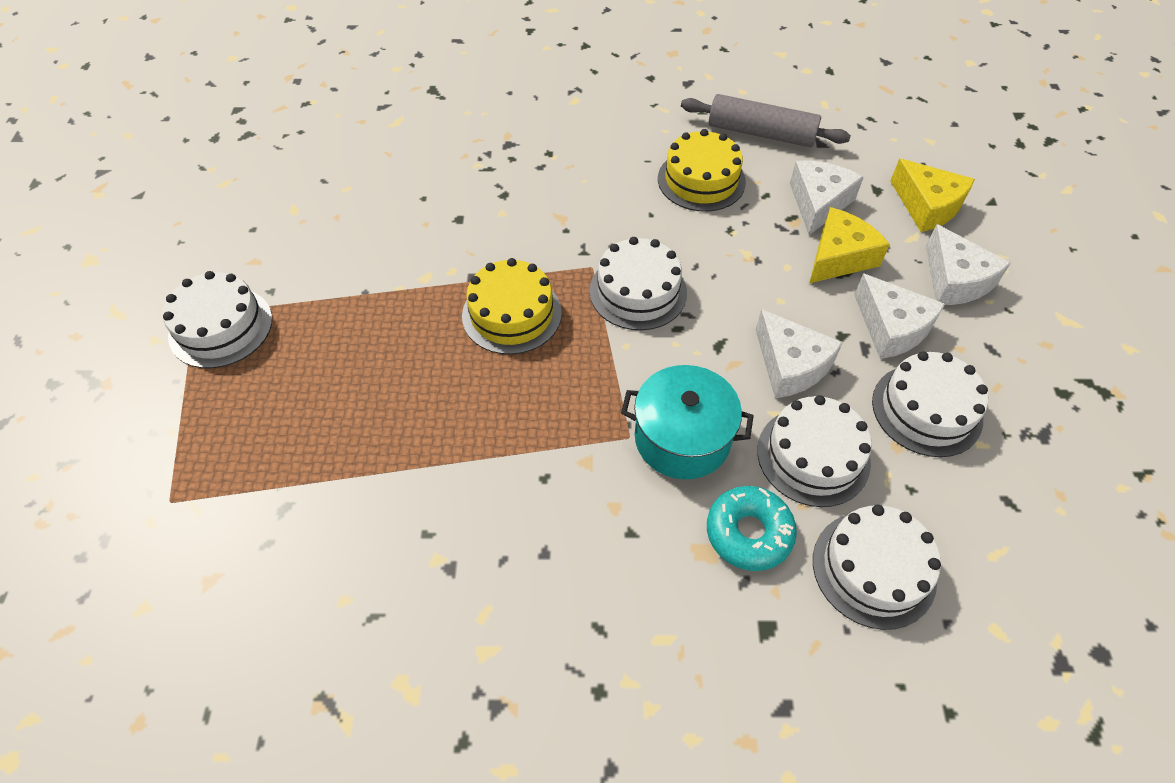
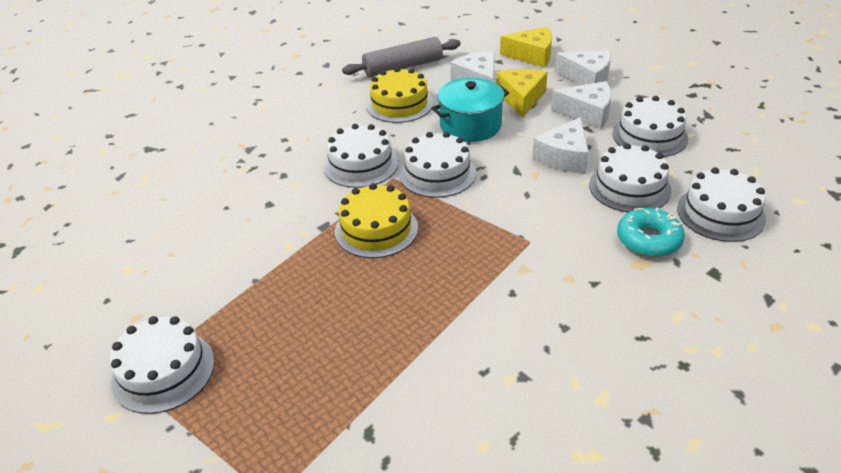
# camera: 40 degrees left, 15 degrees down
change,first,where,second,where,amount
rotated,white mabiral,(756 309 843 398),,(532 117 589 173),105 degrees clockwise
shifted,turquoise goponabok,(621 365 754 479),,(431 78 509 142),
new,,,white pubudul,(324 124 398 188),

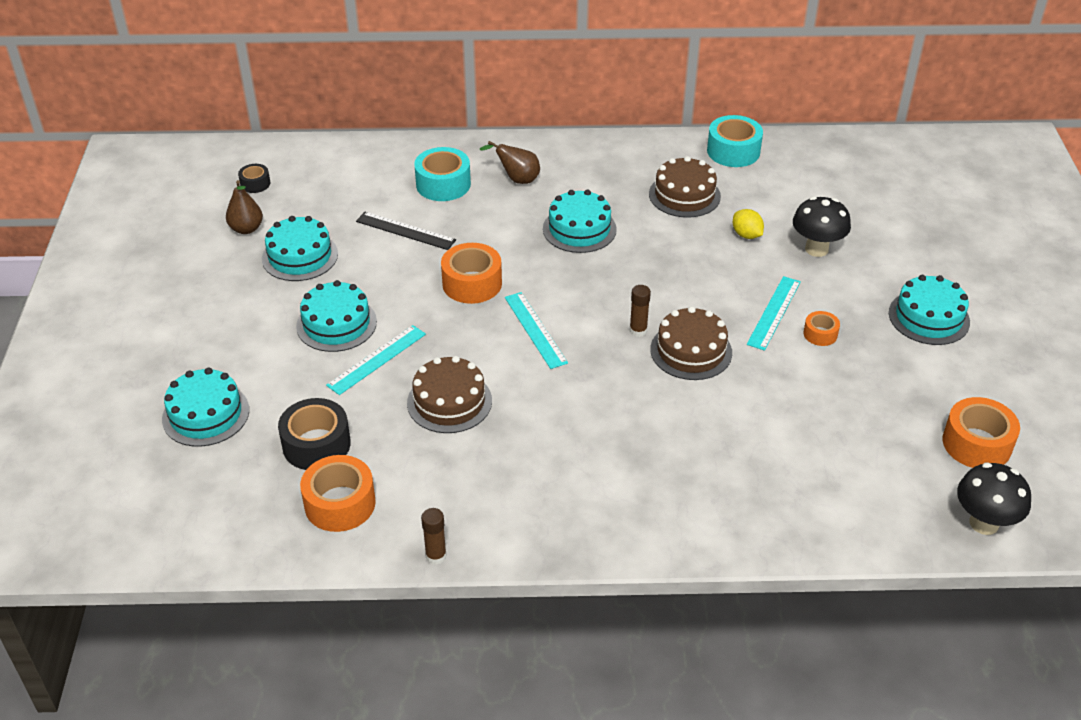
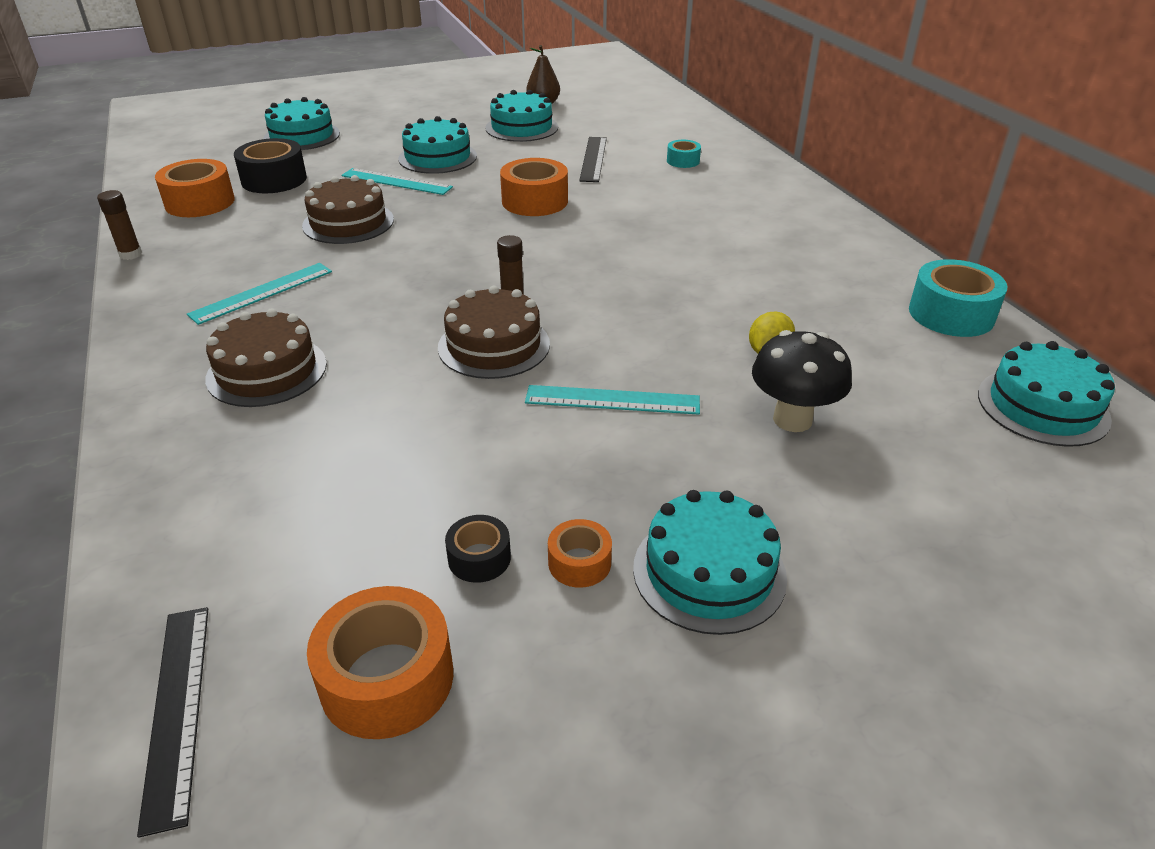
# camera: 70 degrees right, 5 degrees down
change,first,where,second,where,amount
gone,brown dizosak,(480 141 540 184),,,
scaled,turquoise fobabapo,(414 147 471 201),,(667 140 701 168),x0.54
shifted,brown pubudul,(649 156 721 218),,(205 308 327 407),
shifted,black fobabapo,(238 164 270 193),,(445 515 511 583),
shifted,turquoise pubudul,(543 190 617 253),,(978 341 1115 447),
shifted,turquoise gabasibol,(505 292 568 369),,(187 263 332 325),
shifted,orange fobabapo,(803 311 840 346),,(548 519 612 588),
swapped,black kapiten,(957 463 1031 535),black gabasibol,(137 607 208 838),

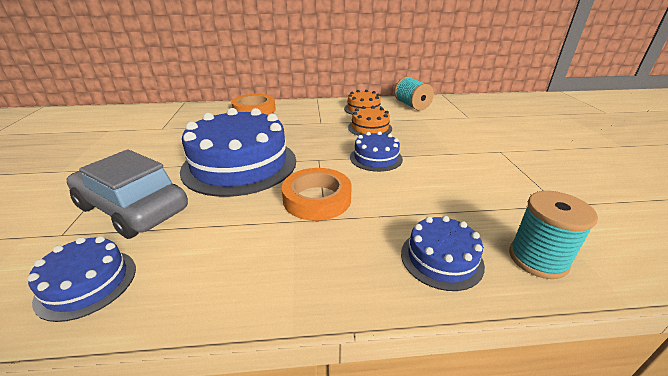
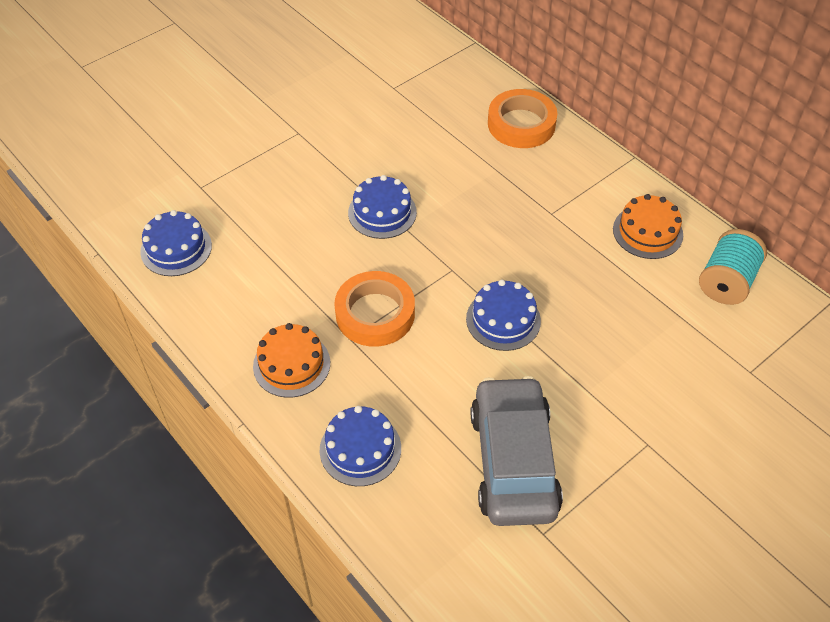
# camera: 55 degrees right, 20 degrees up
change,first,where,second,where,amount
shifted,orange pubudul,(348 106 392 136),,(253 323 330 398),
scaled,blue pubudul,(180 108 296 197),,(348 175 417 239),x0.48
shifted,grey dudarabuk,(66 149 188 239),,(471 376 563 526),
gone,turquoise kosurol,(509 191 598 279),,,

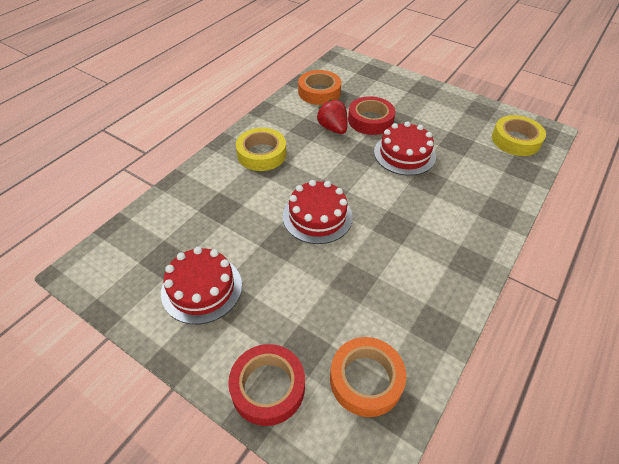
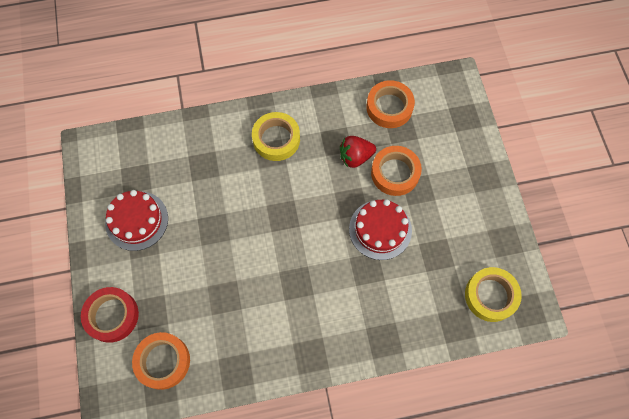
# camera: 45 degrees right, 20 degrees up
change,first,where,second,where,amount
repainted,red fobabapo,(348 96 395 135),orange fobabapo,(371 146 422 196),
rotated,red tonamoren,(317 99 348 134),,(340 136 376 168),120 degrees counterclockwise
gone,red pubudul,(283 180 353 244),,,

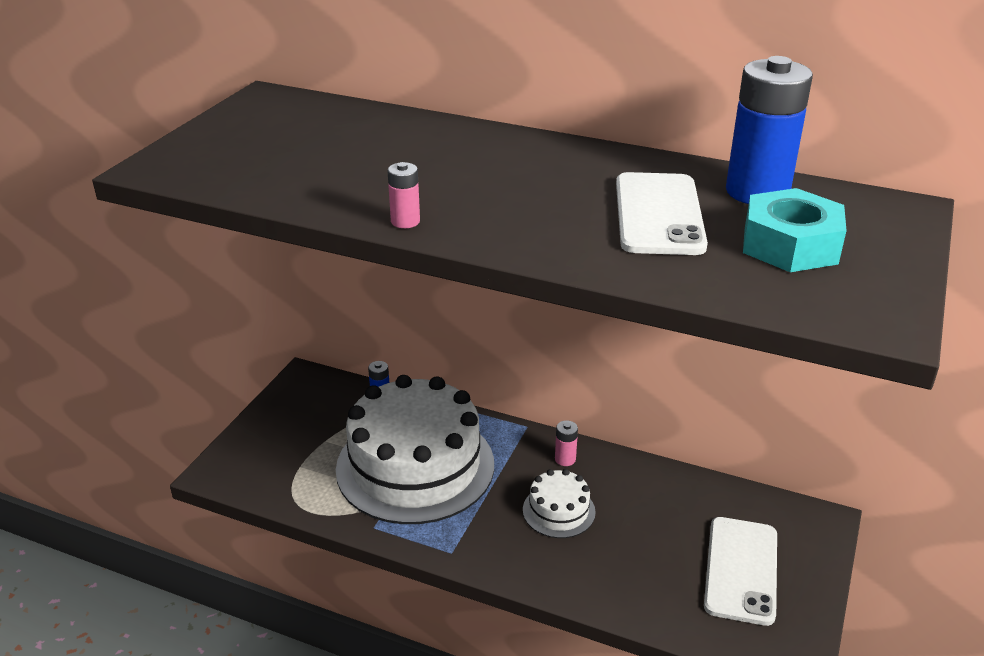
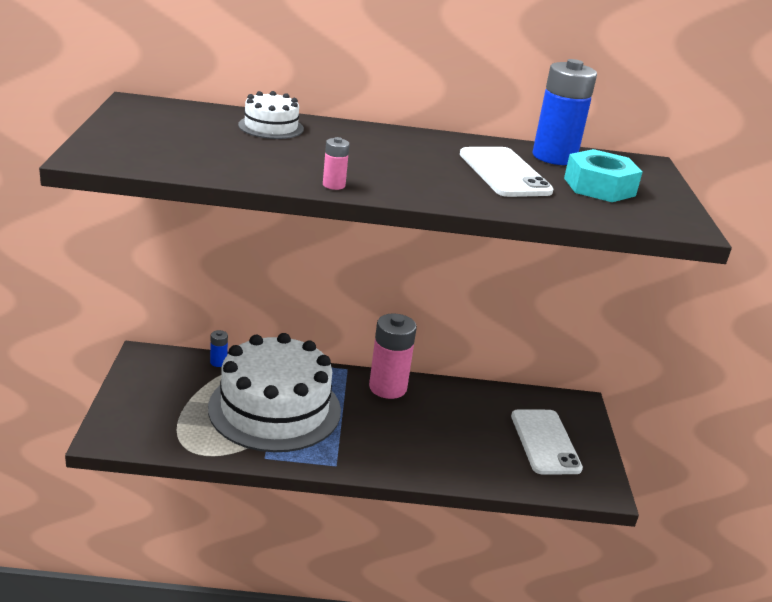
# camera: 25 degrees left, 5 degrees down
change,first,where,second,where,amount
scaled,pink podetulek,(555 421 578 466),,(369 313 417 399),x2.28
shifted,white pubudul,(523 469 596 538),,(238 91 304 139),

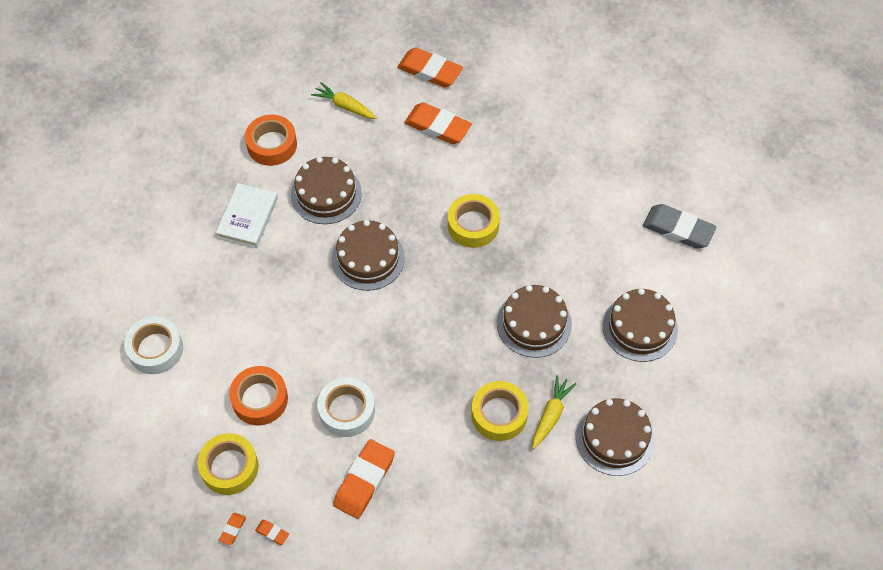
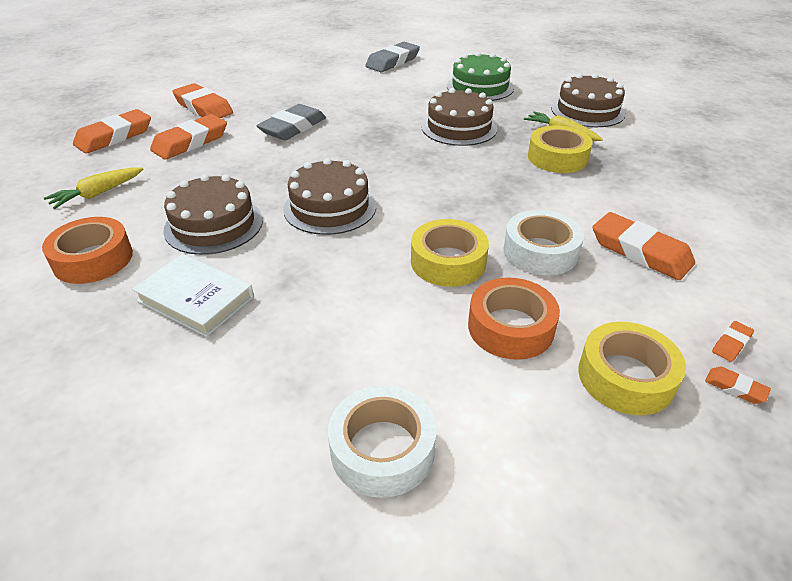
# camera: 75 degrees left, 20 degrees down
change,first,where,second,where,amount
shifted,yellow fobabapo,(448 194 500 248),,(411 219 489 287),
repainted,brown pubudul,(602 288 678 362),green pubudul,(447 52 514 101),
new,,,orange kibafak,(172 83 233 118),
new,,,grey kibafak,(257 104 326 140),

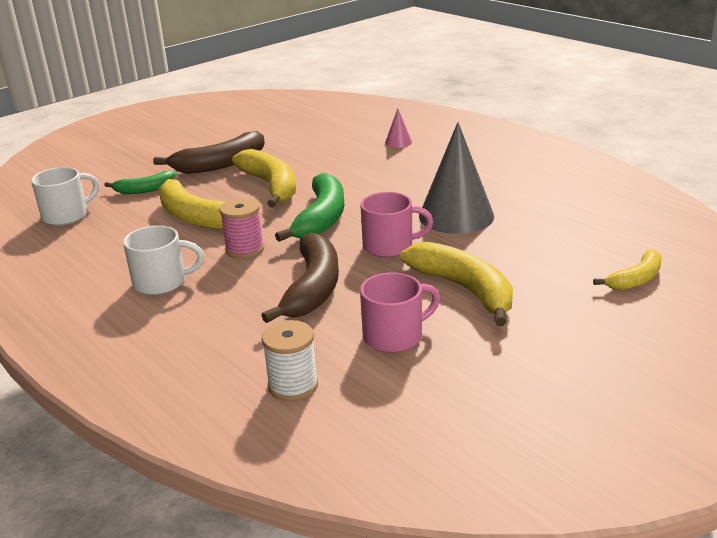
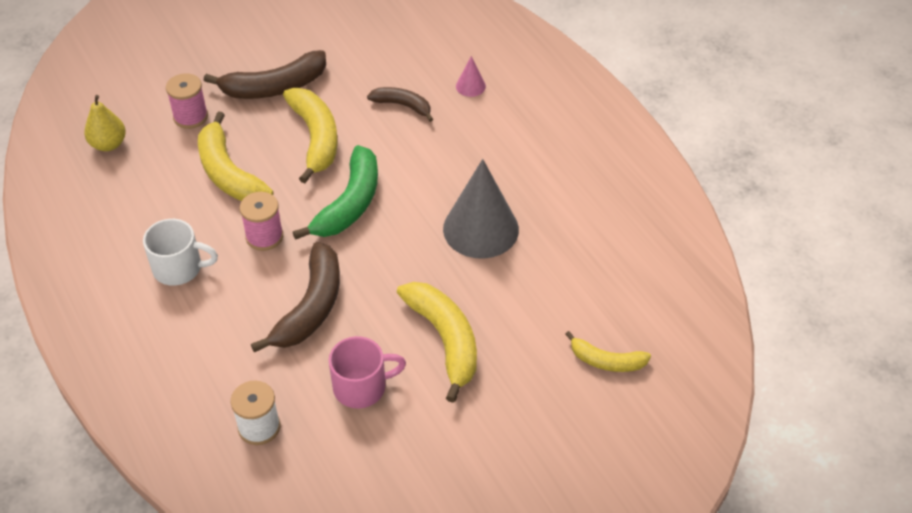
# camera: 10 degrees right, 20 degrees up
change,first,where,second,where,amount
swapped,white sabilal,(31 167 99 226),yellow dizosak,(84 95 126 151),
swapped,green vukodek,(104 171 177 194),pink kosurol,(166 73 208 129),
gone,pink sabilal,(360 192 433 257),,,
rotated,yellow vukodek,(593 249 662 290),,(565 331 651 372),45 degrees clockwise
new,,,brown vukodek,(367 87 433 122),

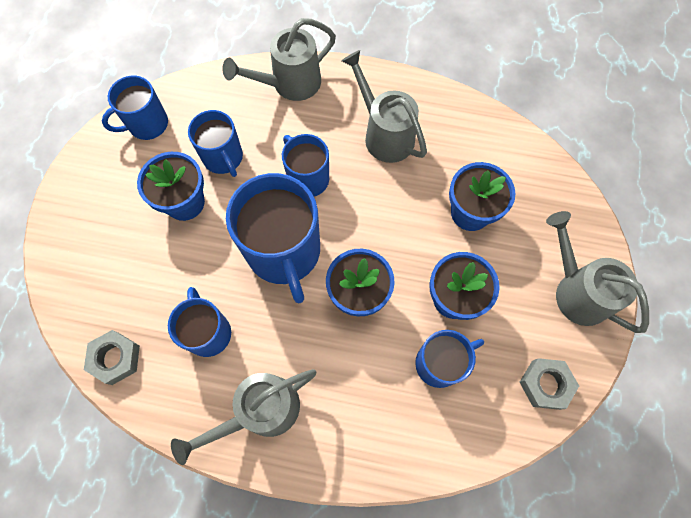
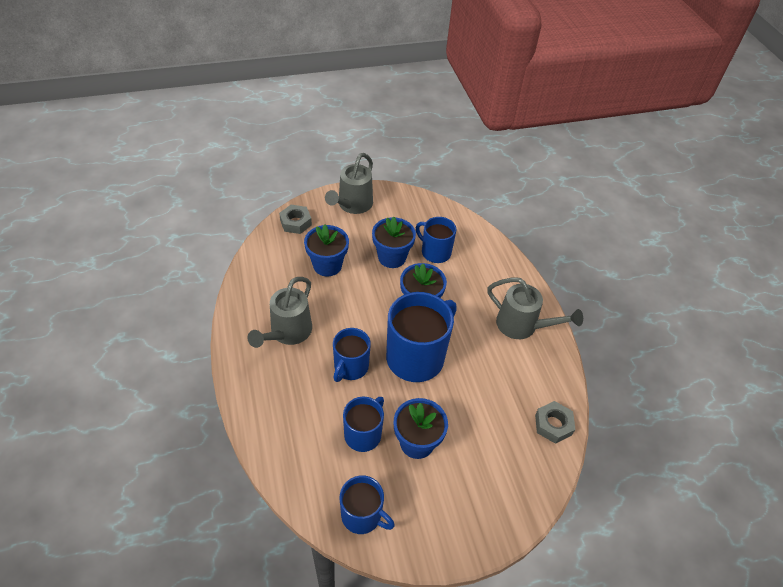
# camera: 120 degrees left, 20 degrees down
change,first,where,second,where,amount
gone,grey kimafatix,(222 18 336 101),,,
gone,blue sabilal,(168 287 231 357),,,
shifted,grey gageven,(520 358 579 410),,(279 205 312 234),

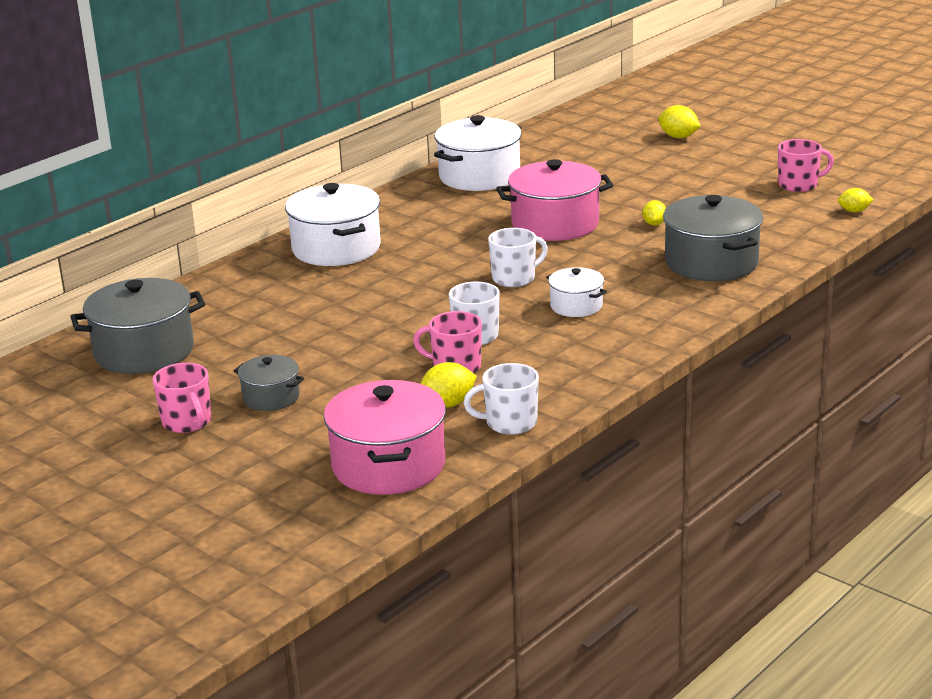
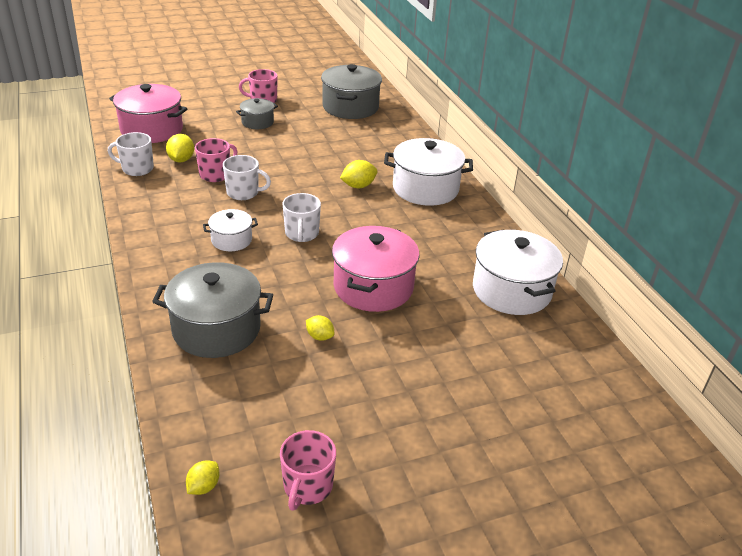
# camera: 115 degrees right, 10 degrees up
change,first,where,second,where,amount
shifted,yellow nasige,(658 105 700 138),,(340 160 377 188),
rotated,white sabilal,(464 363 539 435),,(108 132 154 176),105 degrees counterclockwise

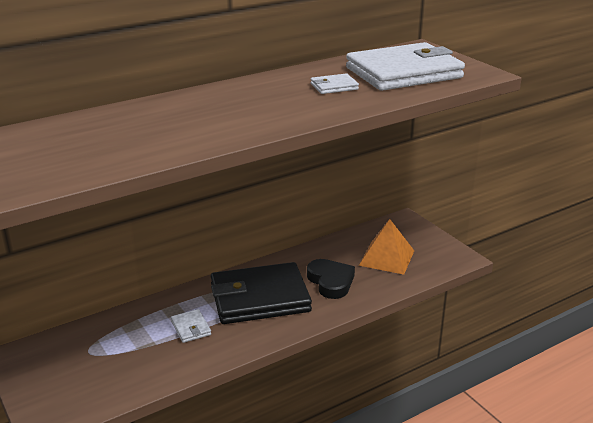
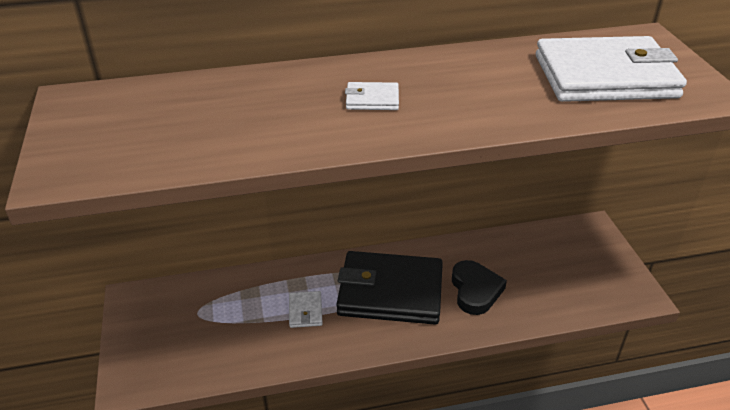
# camera: 20 degrees right, 10 degrees up
change,first,where,second,where,amount
shifted,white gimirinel,(311 73 359 94),,(345 82 399 110),
gone,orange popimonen,(359 219 414 275),,,

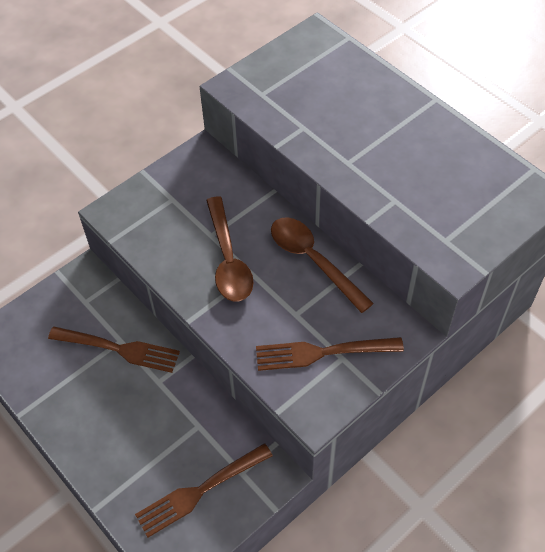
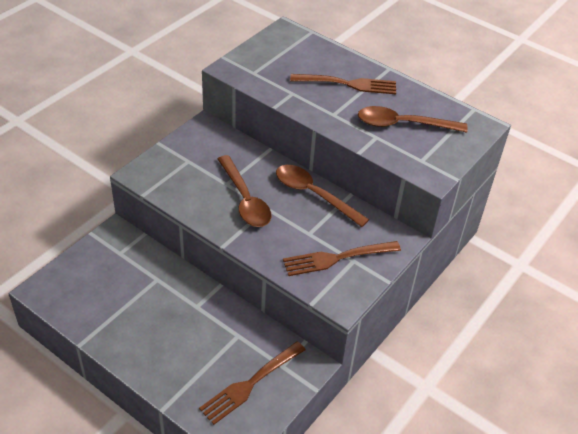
# camera: 15 degrees left, 10 degrees down
change,first,where,second,where,amount
shifted,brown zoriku,(48 326 180 373),,(290 74 396 94),
new,,,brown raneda,(358 106 468 133),

